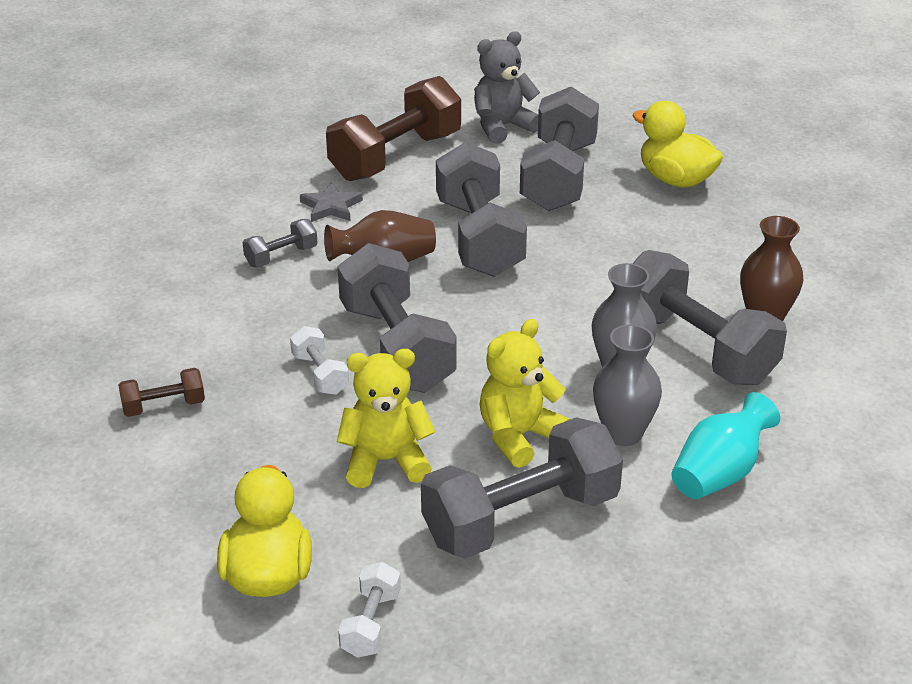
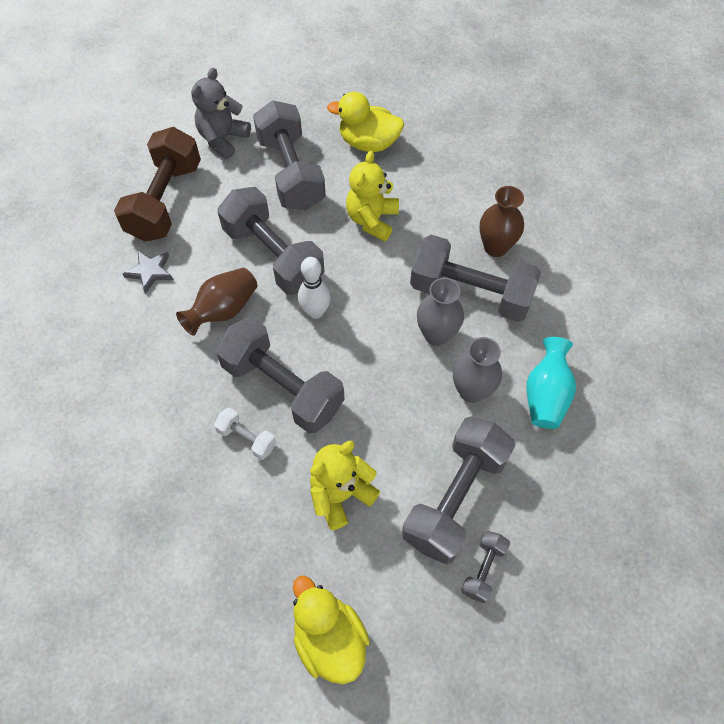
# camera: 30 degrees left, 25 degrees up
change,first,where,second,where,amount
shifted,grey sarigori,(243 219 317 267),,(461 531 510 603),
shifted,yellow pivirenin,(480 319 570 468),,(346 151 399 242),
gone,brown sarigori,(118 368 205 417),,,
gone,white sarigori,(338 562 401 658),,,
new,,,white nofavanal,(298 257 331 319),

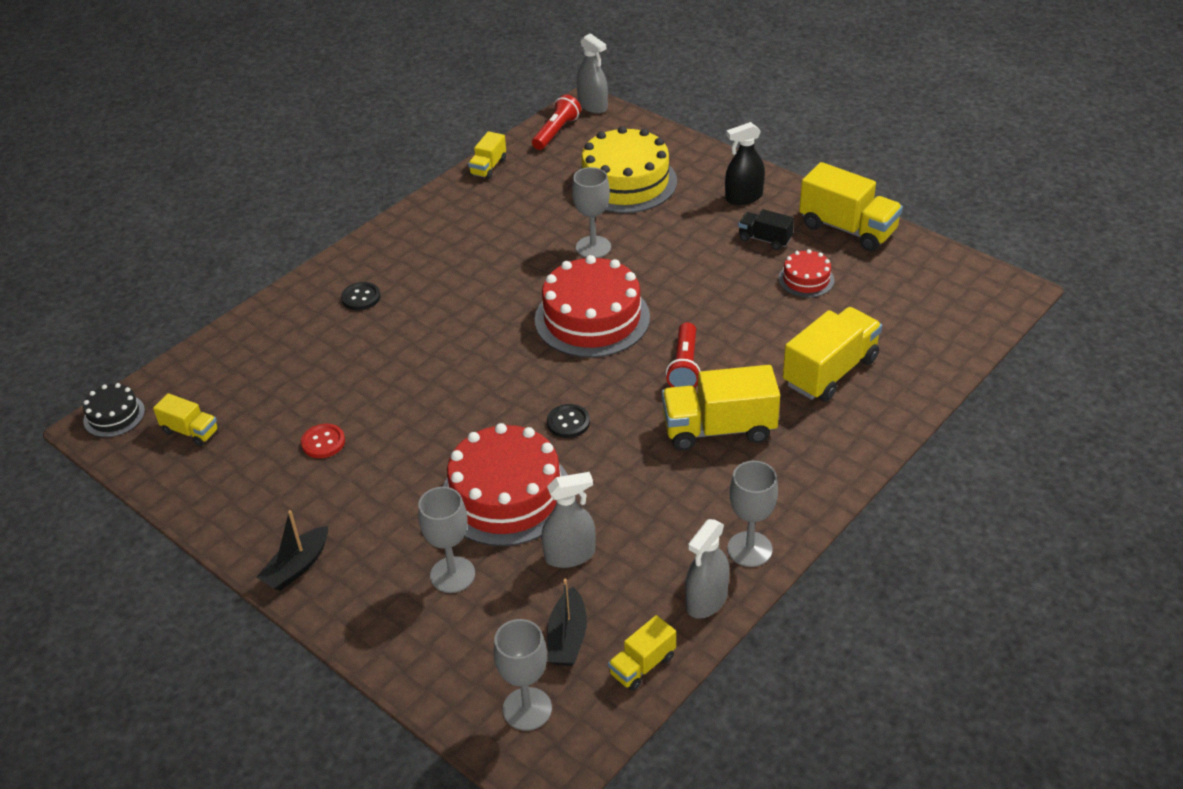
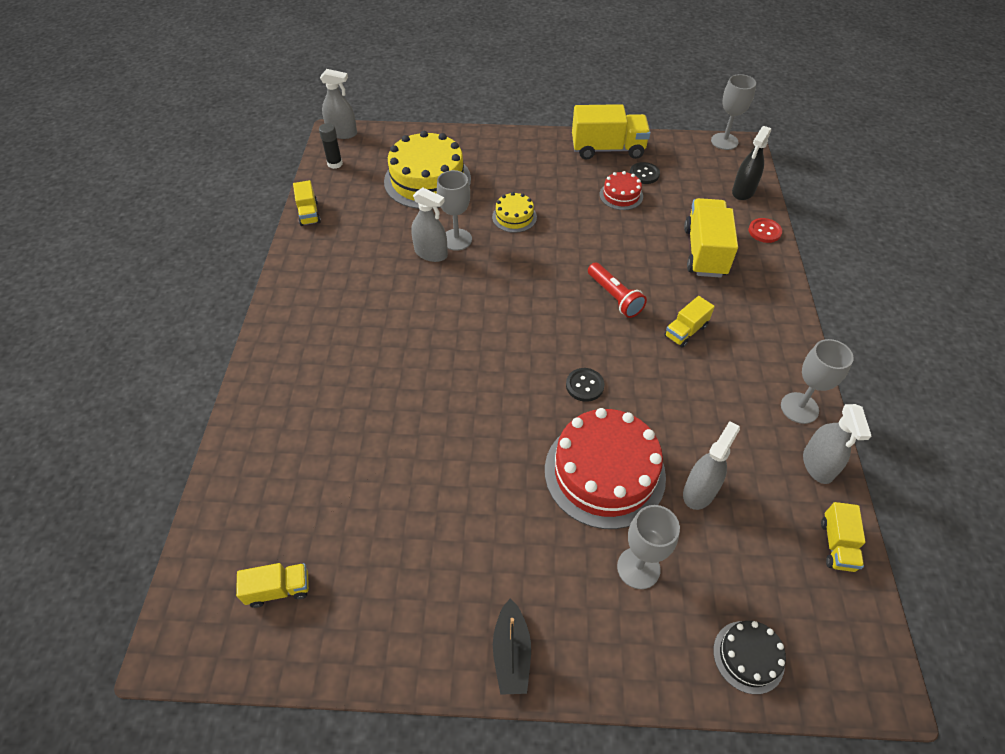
# camera: 40 degrees left, 10 degrees up
change,first,where,second,where,amount
swapped,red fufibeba,(532 94 581 150),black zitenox,(319 123 343 169),
shifted,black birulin,(725 122 765 205),,(732 126 771 200),
gone,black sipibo,(738 209 794 250),,,
gone,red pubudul,(535 255 650 358),,,
shifted,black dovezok,(341 282 381 310),,(630 162 660 184),
scaled,yellow sipibo,(662 365 780 450),,(664 296 715 348),x0.54
shifted,black pubudul,(83 383 145 437),,(713 621 786 694),
shifted,red dovezok,(301 423 345 458),,(749 218 782 243),
gone,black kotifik,(547 579 587 666),,,
shifted,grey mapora,(494 619 552 731),,(711 74 756 150),
new,,,grey birulin,(411 187 448 262),
new,,,yellow pubudul,(492 192 537 233),

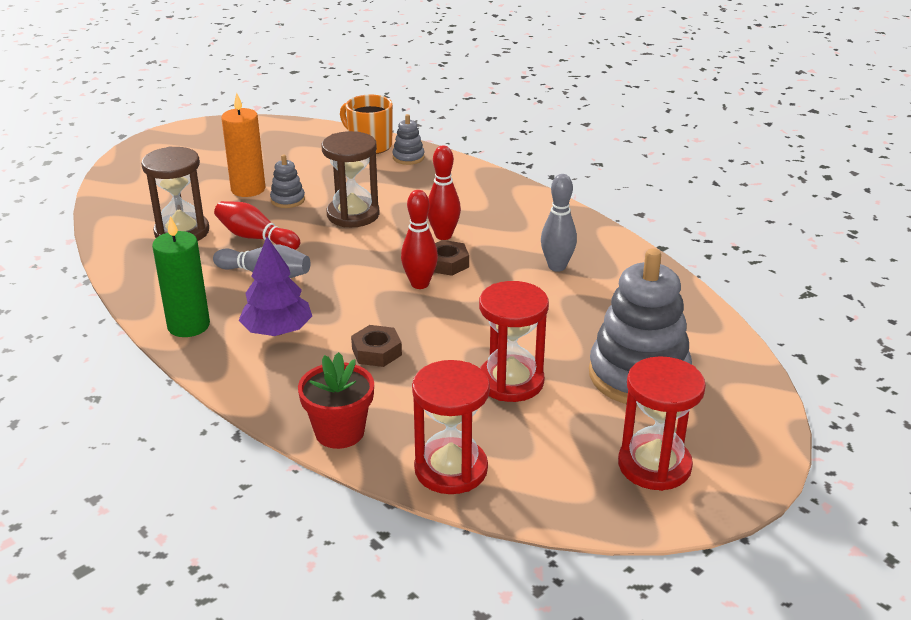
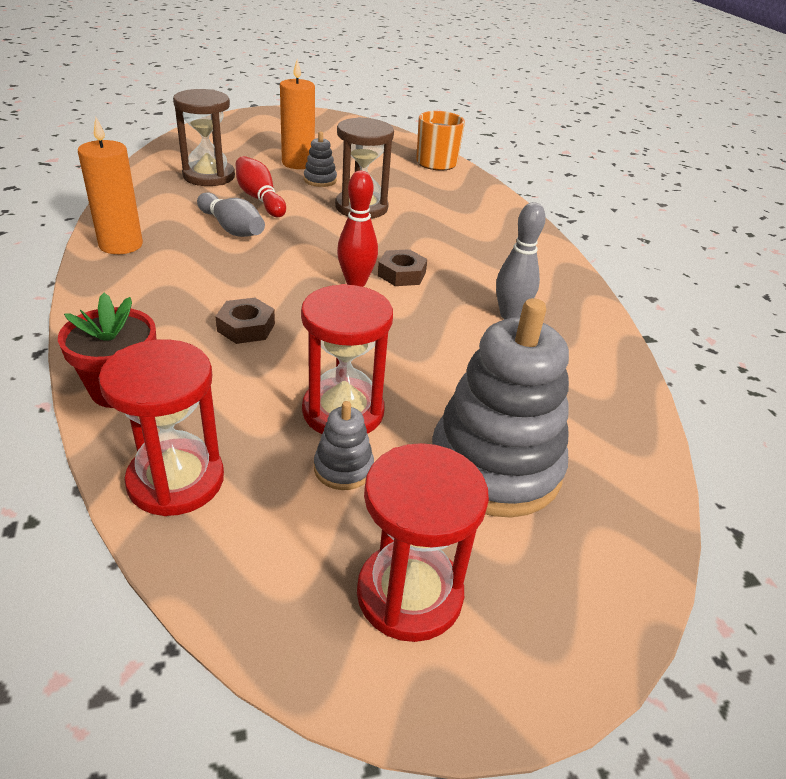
# camera: 25 degrees right, 5 degrees up
change,first,where,second,where,amount
shifted,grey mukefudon,(393 114 425 165),,(314 401 374 490),
gone,red nofavanal,(427 146 461 240),,,
repainted,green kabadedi,(152 216 210 337),orange kabadedi,(78 117 143 254),
gone,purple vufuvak,(239 237 312 336),,,

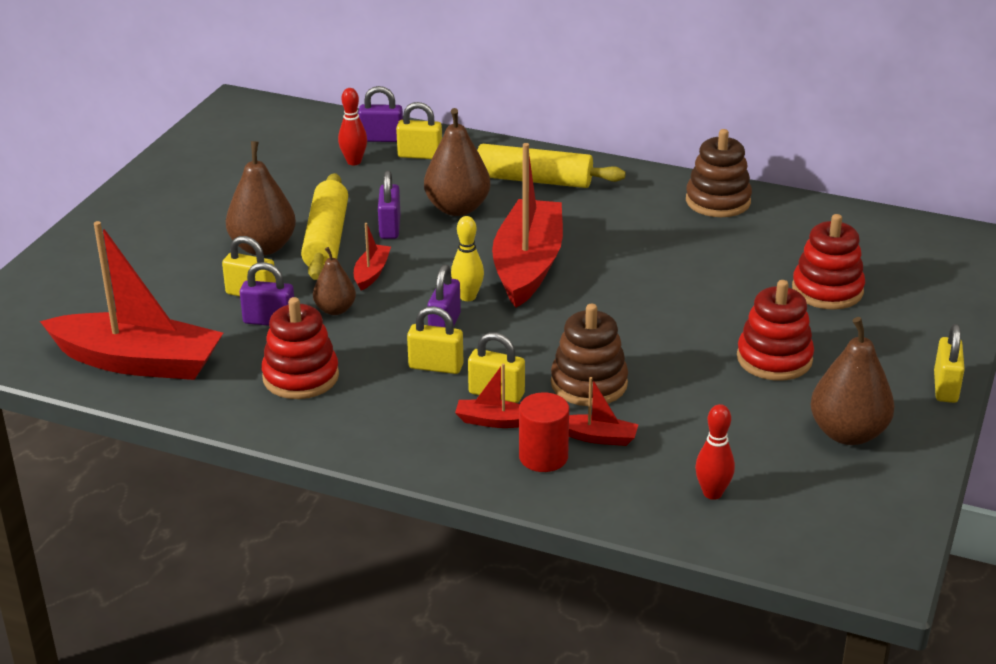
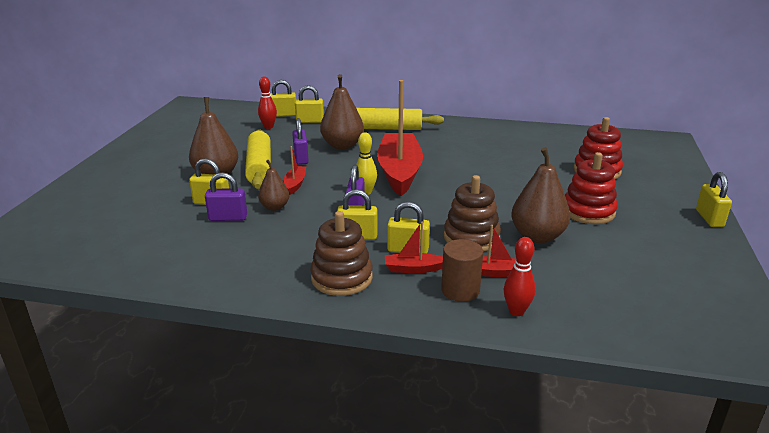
# camera: 10 degrees left, 5 degrees down
change,first,where,second,where,amount
repainted,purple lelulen,(358 86 403 142),yellow lelulen,(270 80 296 117),
shifted,brown mukefudon,(686 129 752 217),,(310 211 373 296),
gone,red kotifik,(40 221 223 380),,,
gone,red mukefudon,(261 297 339 399),,,
shifted,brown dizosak,(810 317 895 445),,(511 147 570 243),
repainted,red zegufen,(519 392 569 472),brown zegufen,(441 239 483 302),
shifted,red nofavanal,(695 404 735 500),,(504 237 536 316),

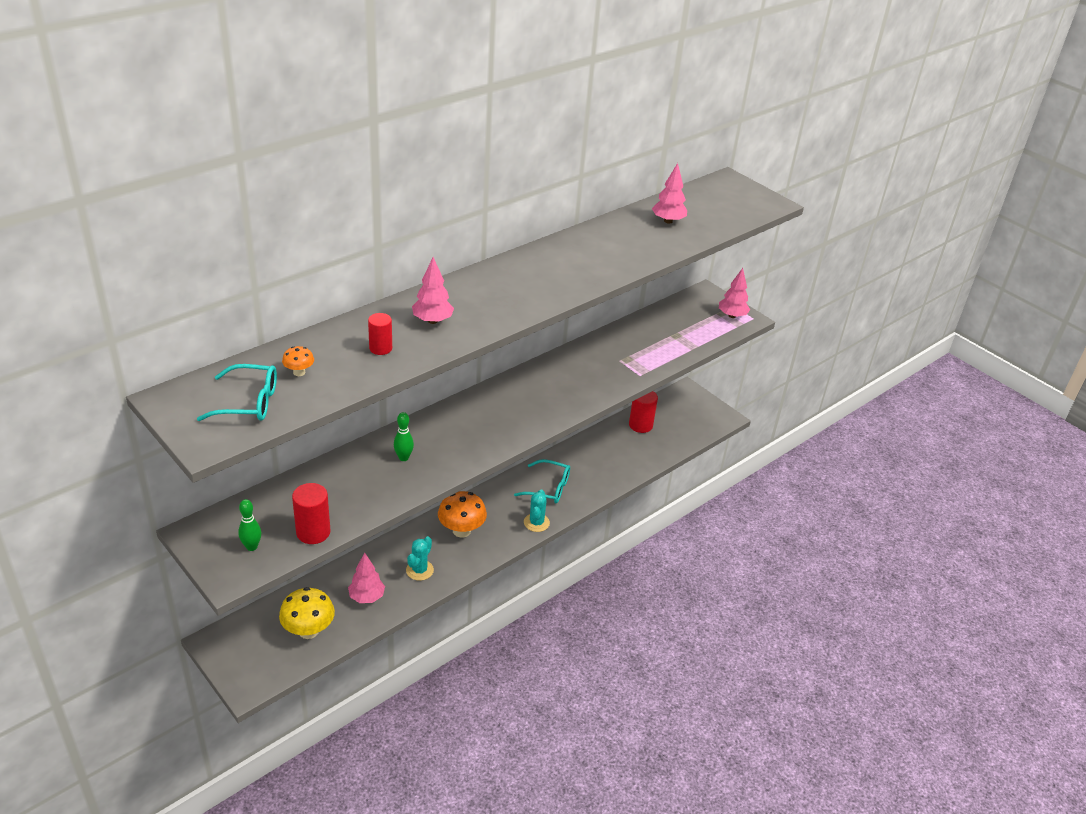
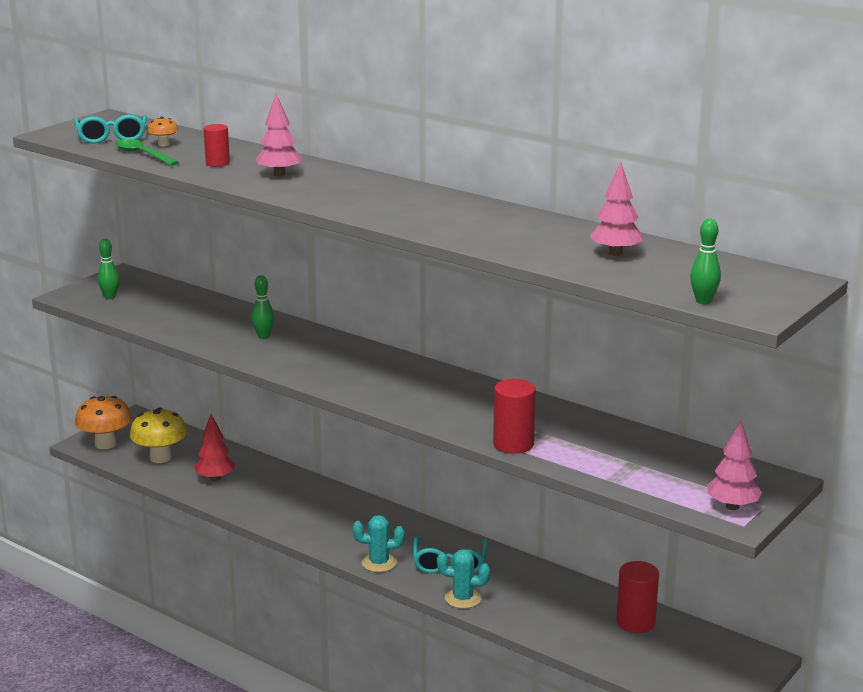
# camera: 80 degrees right, 15 degrees down
change,first,where,second,where,amount
shifted,red zegufen,(292 483 331 544),,(493 379 536 454),
shifted,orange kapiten,(438 491 487 538),,(75 396 132 449),
shifted,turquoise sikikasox,(406 536 434 581),,(437 549 490 609),
repainted,pink vufuvak,(348 553 385 603),red vufuvak,(194 414 235 481),
new,,,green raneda,(115 139 179 166),
new,,,green nofavanal,(690 218 721 304),

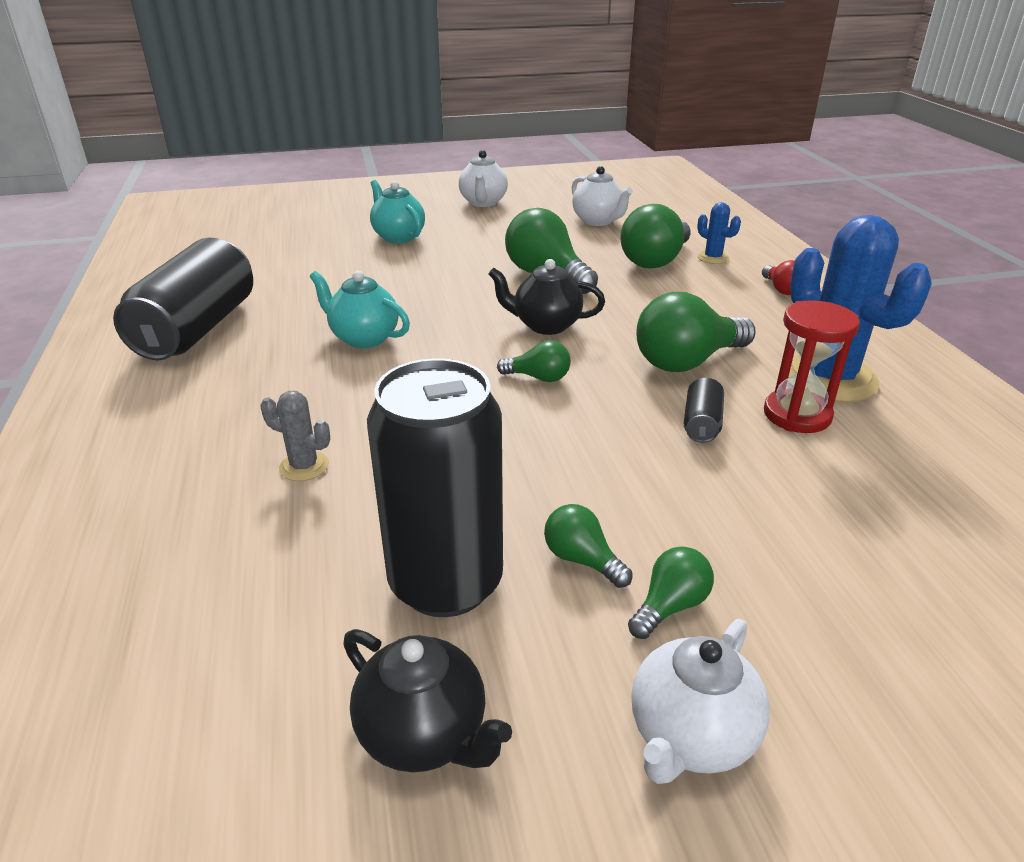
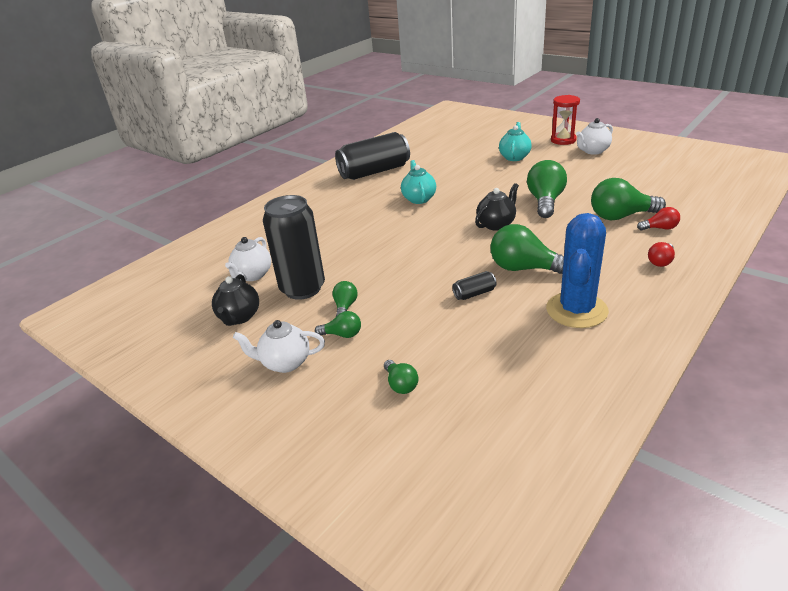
# camera: 55 degrees right, 0 degrees up
change,first,where,second,where,amount
shifted,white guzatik,(571 166 633 226),,(225 237 271 281),
swapped,blue sikikasox,(697 202 741 264),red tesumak,(637 207 680 230),
rotated,black guzatik,(488 259 605 335),,(475 183 519 231),75 degrees clockwise
shifted,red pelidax,(764 300 860 433),,(551 95 580 145),
shifted,green tesumak,(497 340 571 382),,(384 360 418 394),
gone,grey sikikasox,(261 391 330 481),,,

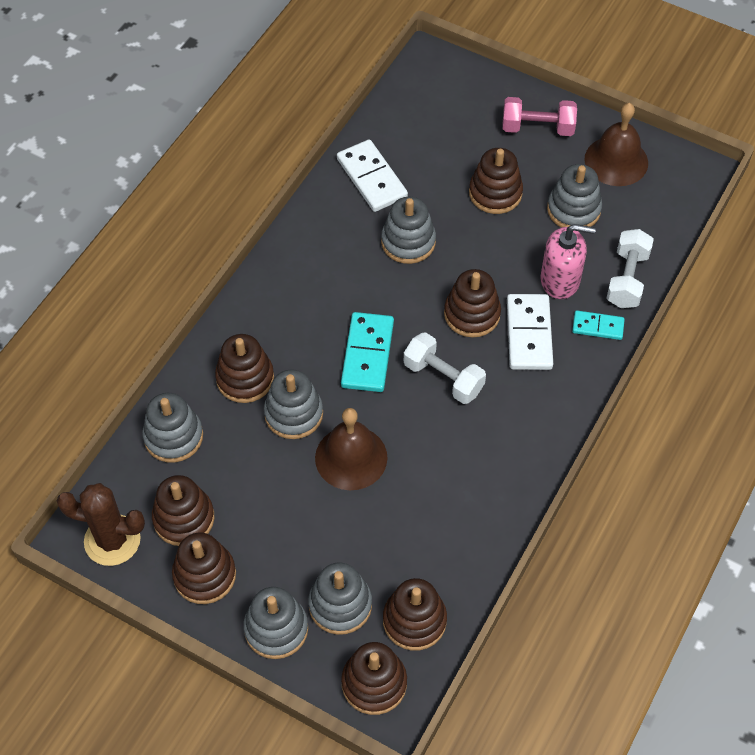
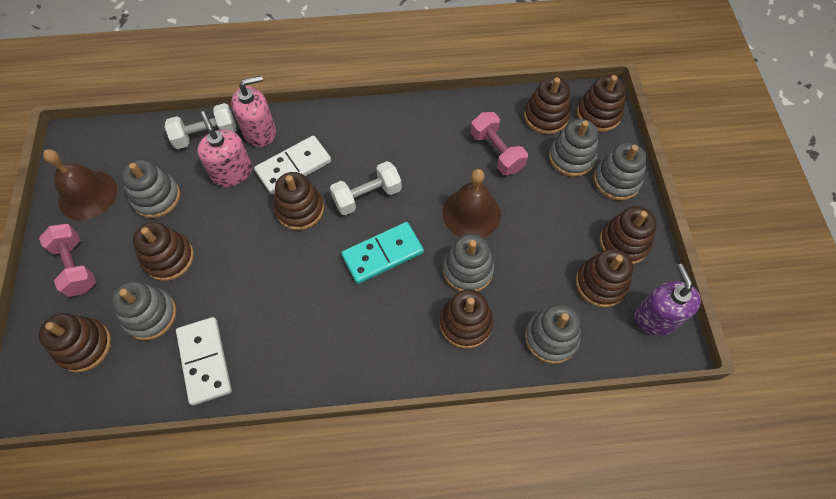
# camera: 125 degrees left, 5 degrees up
change,first,where,second,where,amount
rotated,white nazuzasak,(337 139 408 212),,(176 317 232 405),45 degrees counterclockwise
shifted,grey mukefudon,(381 197 436 264),,(111 281 177 340),
swapped,turquoise nazuzasak,(572 310 625 340),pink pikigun,(231 76 276 147),
rotated,white sarigori,(404 332 486 404),,(330 161 402 215),60 degrees clockwise
swapped,brown sikikasox,(57 483 145 566),purple pikigun,(634 264 701 336),
new,,,pink sarigori,(471 112 528 175),
new,,,brown mukefudon,(39 313 111 373),

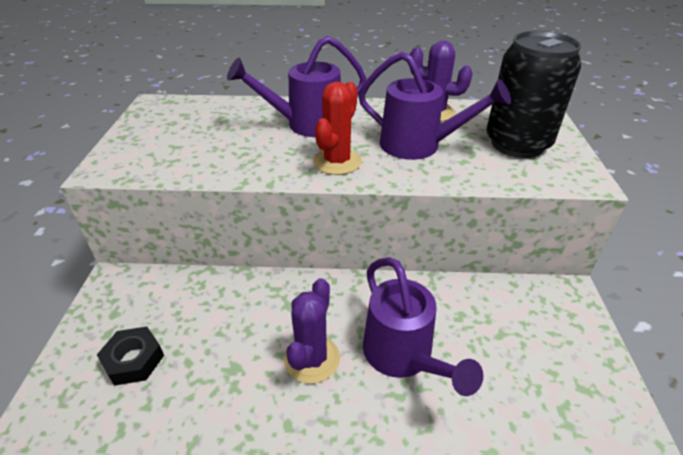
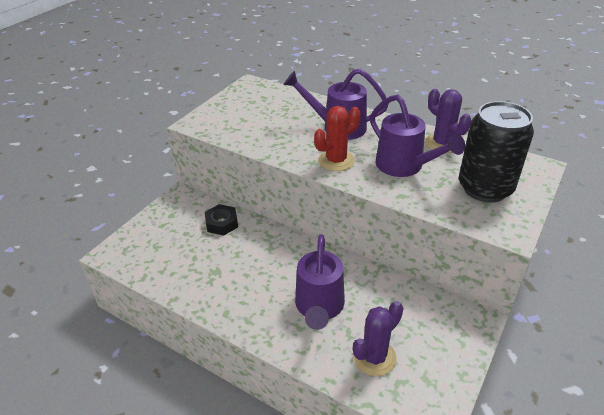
# camera: 30 degrees right, 0 degrees up
change,first,where,second,where,amount
shifted,purple sikikasox,(284 278 340 384),,(353 301 404 376),
shifted,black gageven,(97 327 164 386),,(205 204 238 236),

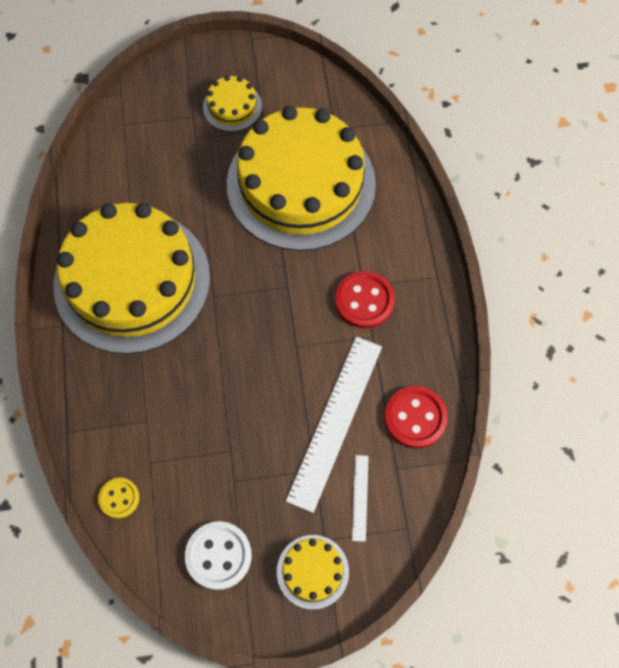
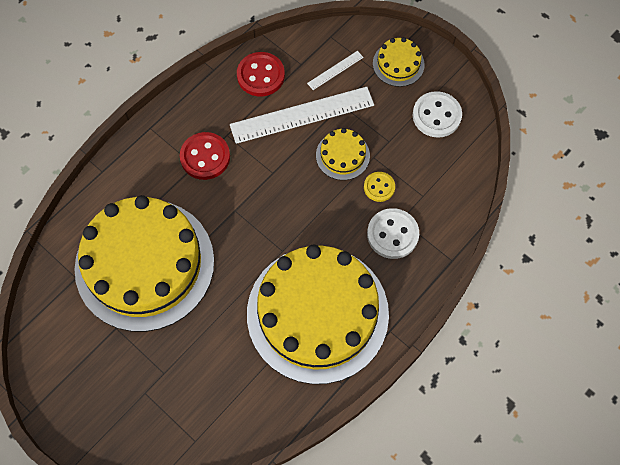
# camera: 130 degrees left, 0 degrees up
change,first,where,second,where,amount
shifted,yellow pubudul,(203 75 262 132),,(316 128 370 180),
shifted,yellow dovezok,(98 478 139 519),,(364 172 395 202),
new,,,white dovezok,(367 208 419 259),

